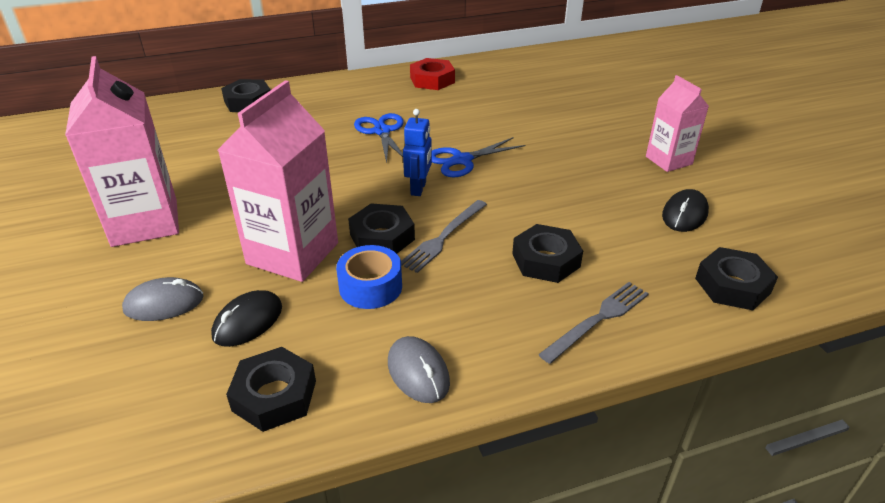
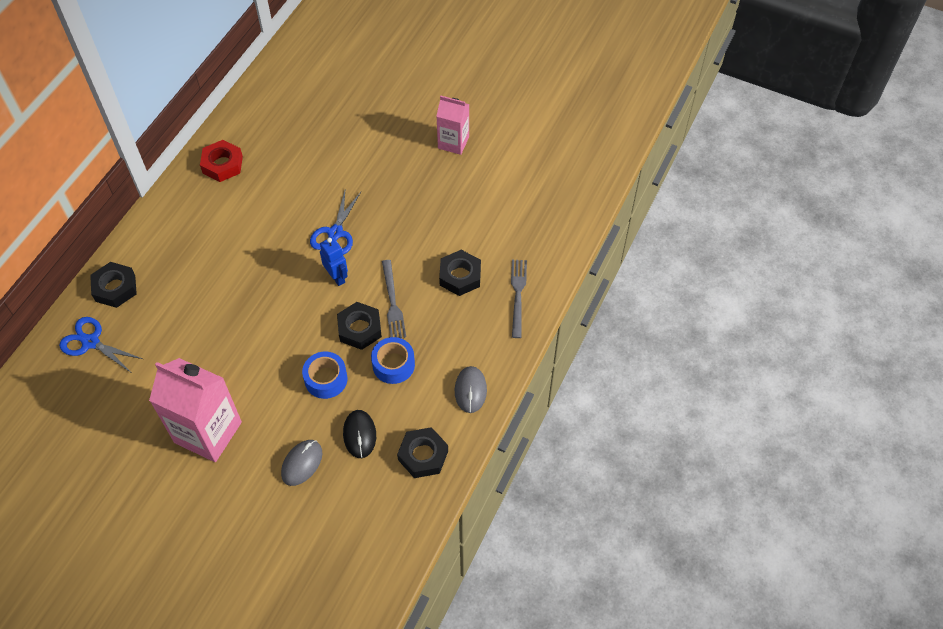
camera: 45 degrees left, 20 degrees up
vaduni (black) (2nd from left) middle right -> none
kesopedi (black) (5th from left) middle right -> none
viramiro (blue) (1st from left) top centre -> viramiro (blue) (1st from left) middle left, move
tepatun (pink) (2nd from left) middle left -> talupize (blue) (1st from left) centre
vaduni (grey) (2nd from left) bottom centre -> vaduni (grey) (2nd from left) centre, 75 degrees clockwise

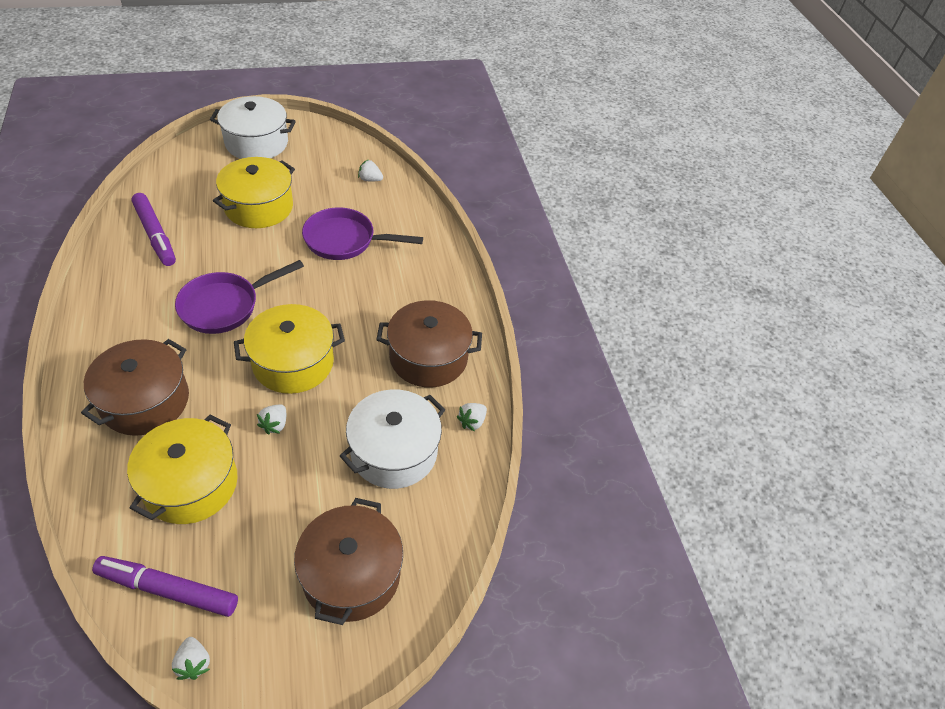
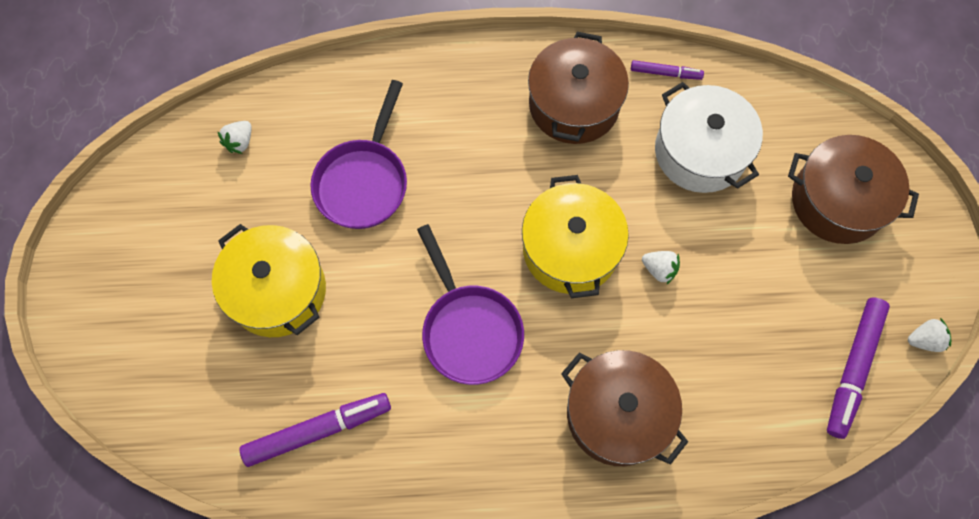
camera: 75 degrees left, 20 degrees up
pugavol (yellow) (1st from left) middle left -> none
pugavol (white) (1st from left) top left -> none
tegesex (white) (4th from left) centre -> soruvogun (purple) (2nd from left) top right

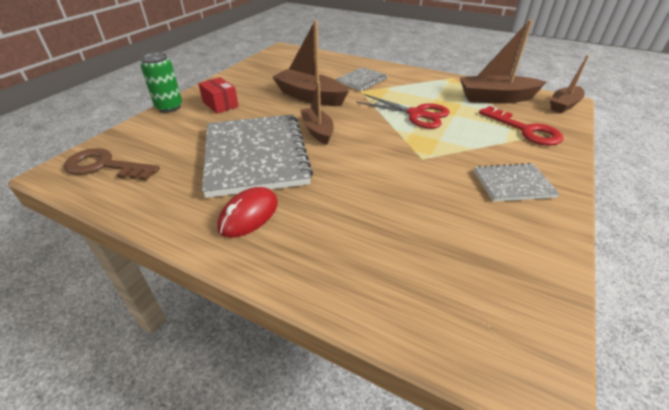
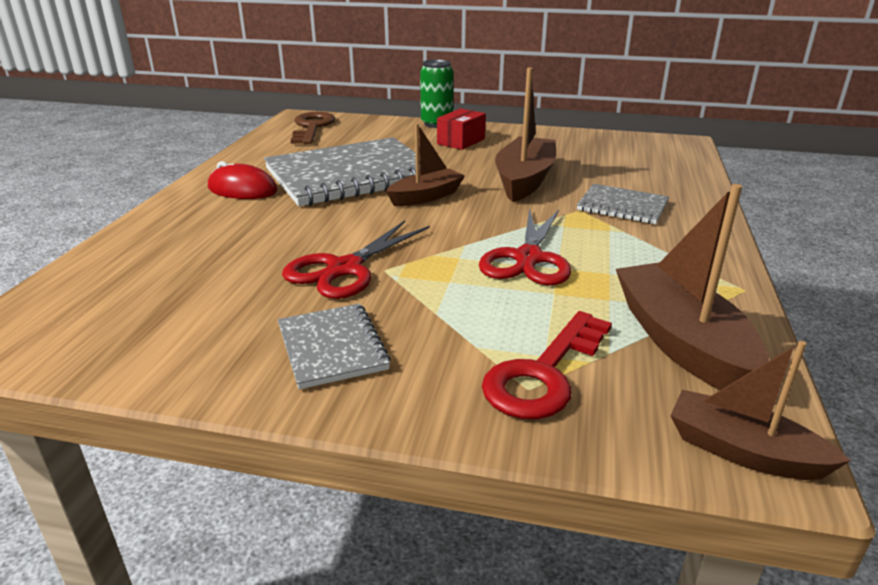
camera: 75 degrees right, 10 degrees down
none -> viramiro (red) (1st from left) centre

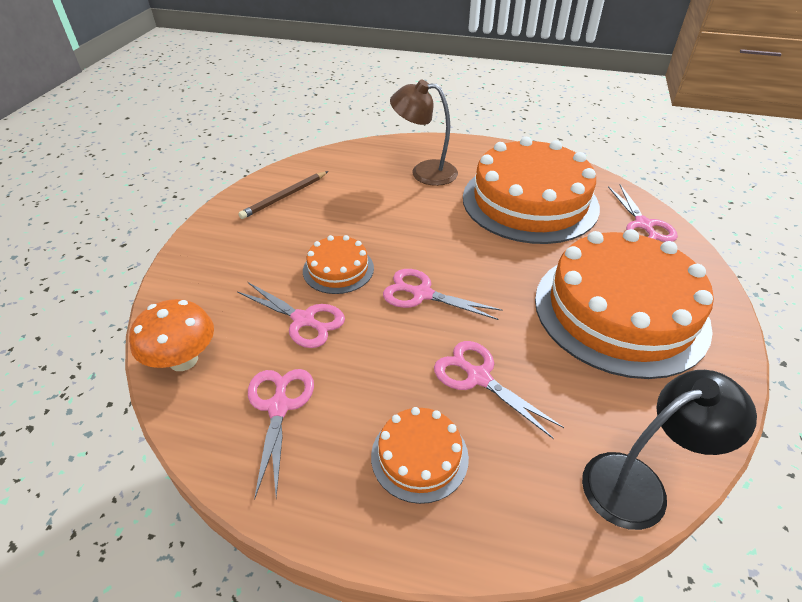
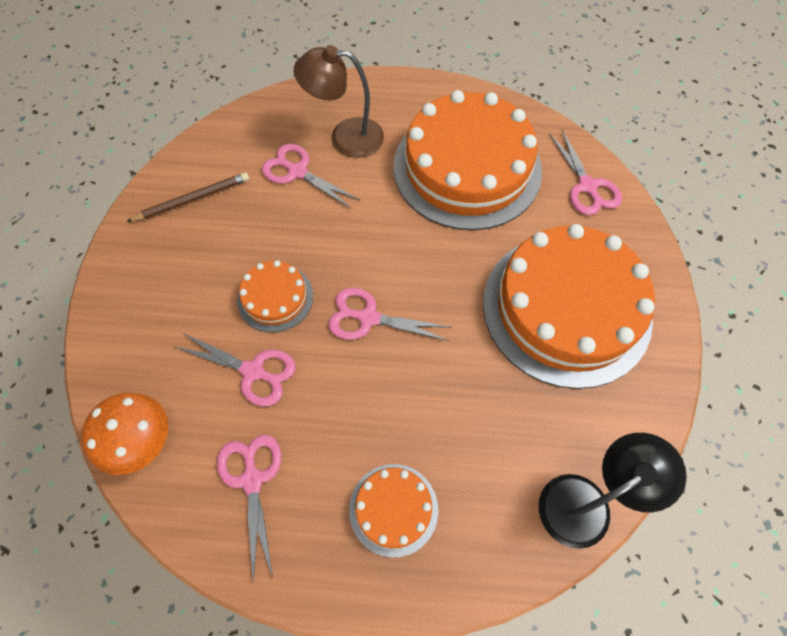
camera: 10 degrees left, 20 degrees up
viramiro (pink) (4th from left in the first image) centre -> viramiro (pink) (3rd from left) top centre, move
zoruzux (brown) top centre -> zoruzux (brown) top left, 150 degrees counterclockwise

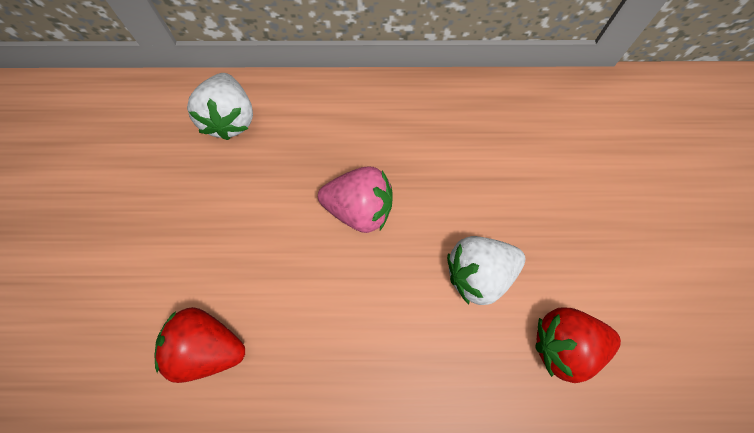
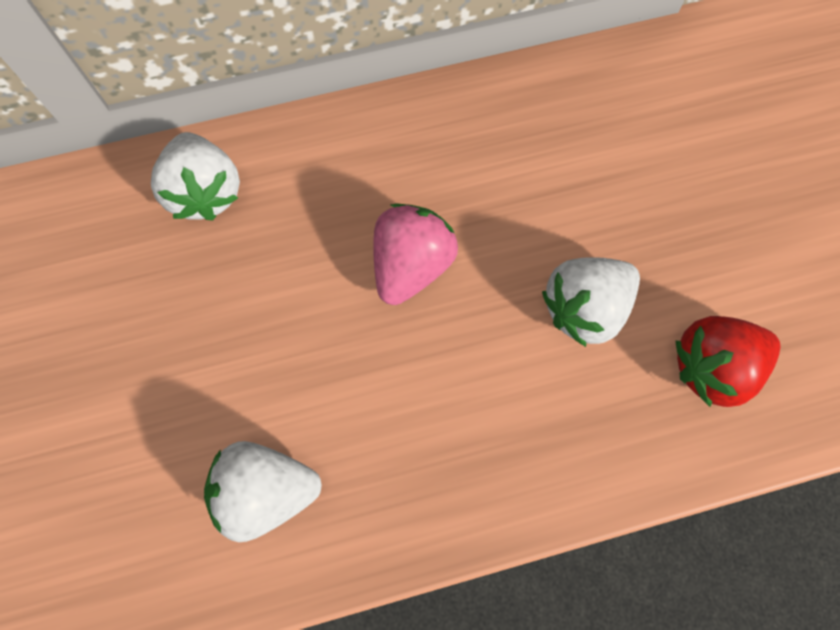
camera: 15 degrees left, 0 degrees up
tegesex (red) (1st from left) bottom left -> tegesex (white) (2nd from left) bottom left
tegesex (pink) centre, 60 degrees counterclockwise

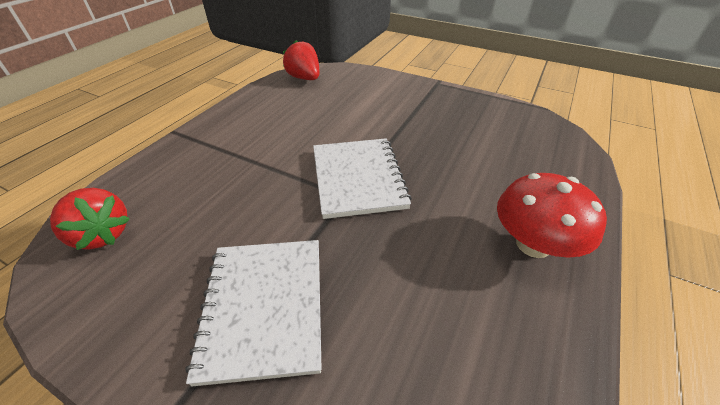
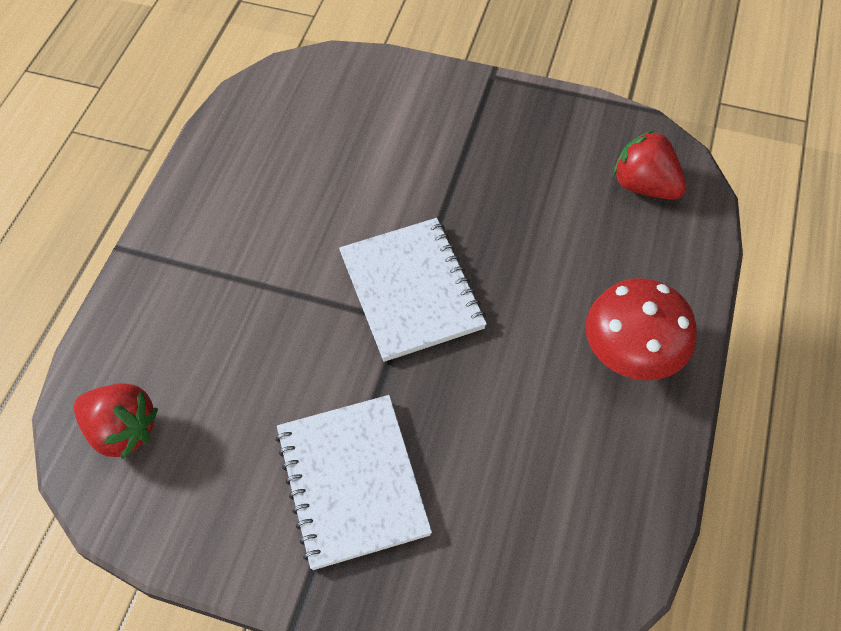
camera: 10 degrees left, 15 degrees up
tegesex (red) (2nd from left) top centre -> tegesex (red) (2nd from left) top right, move

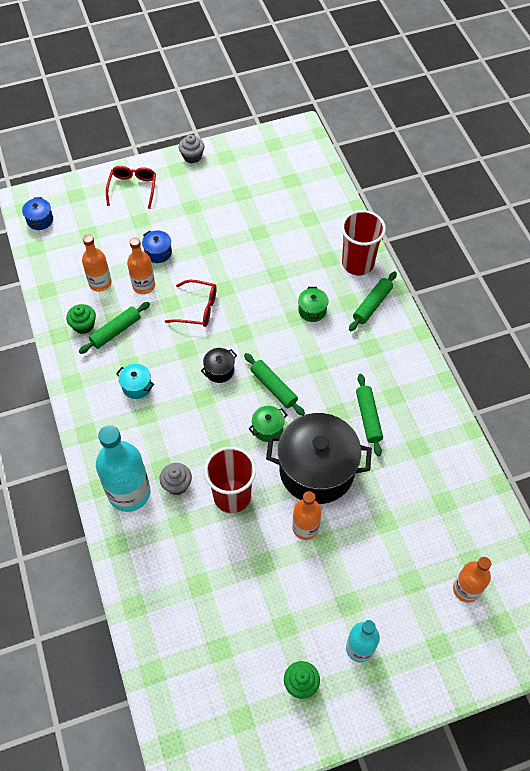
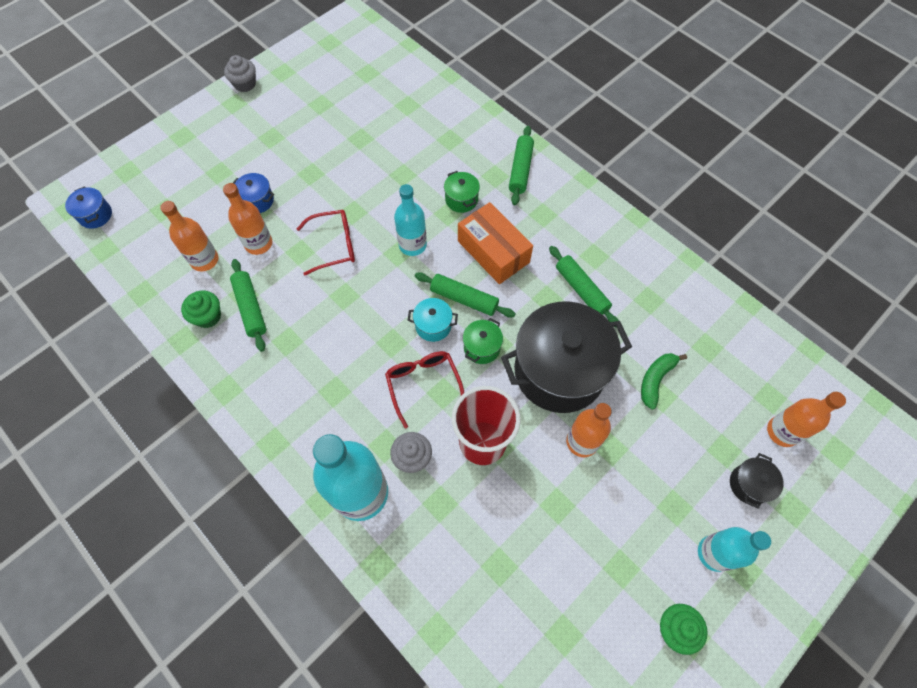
camera: 25 degrees left, 5 degrees up
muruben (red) (2nd from left) top right -> none
none -> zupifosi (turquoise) (2nd from left) top centre
none -> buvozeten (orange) centre
none -> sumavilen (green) middle right
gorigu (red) (1st from left in the first image) top left -> gorigu (red) (2nd from left) centre, move
pugavol (turquoise) middle left -> pugavol (turquoise) centre, move
pugavol (black) (1st from left in the first image) centre -> pugavol (black) (2nd from left) bottom right, move
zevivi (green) (1st from left) middle left, 45 degrees counterclockwise

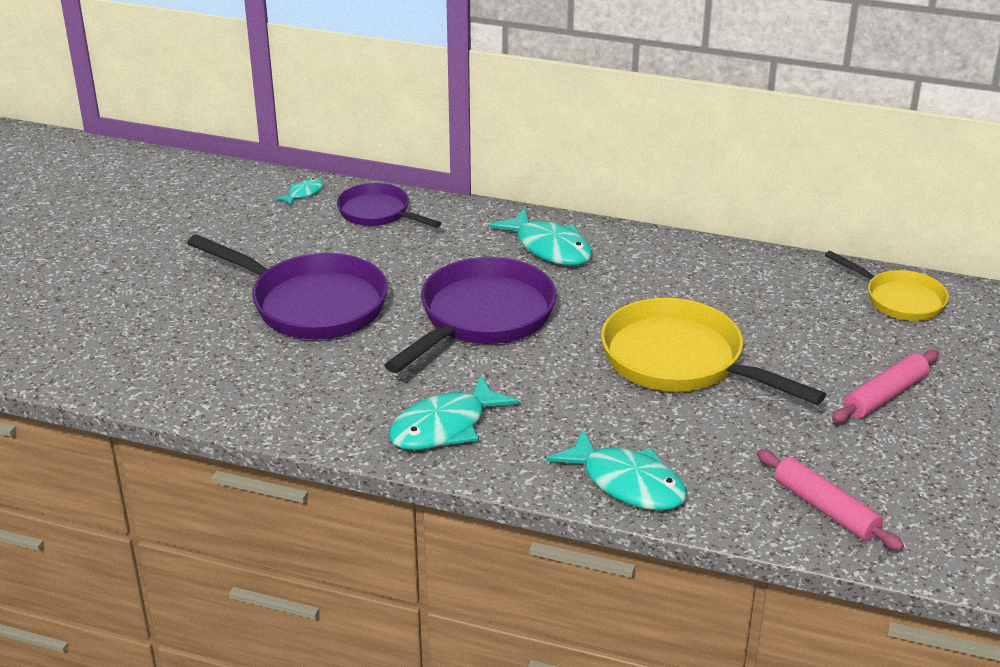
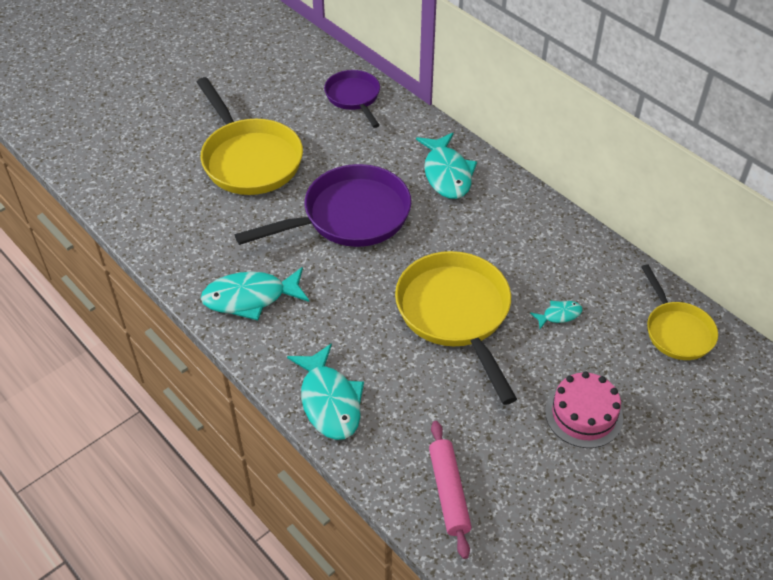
camera: 30 degrees right, 15 degrees up
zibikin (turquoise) (1st from left in the first image) top left -> zibikin (turquoise) (4th from left) middle right, move
zevivi (pink) (2nd from left) middle right -> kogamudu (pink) bottom right
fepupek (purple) (1st from left) middle left -> fepupek (yellow) (1st from left) top left

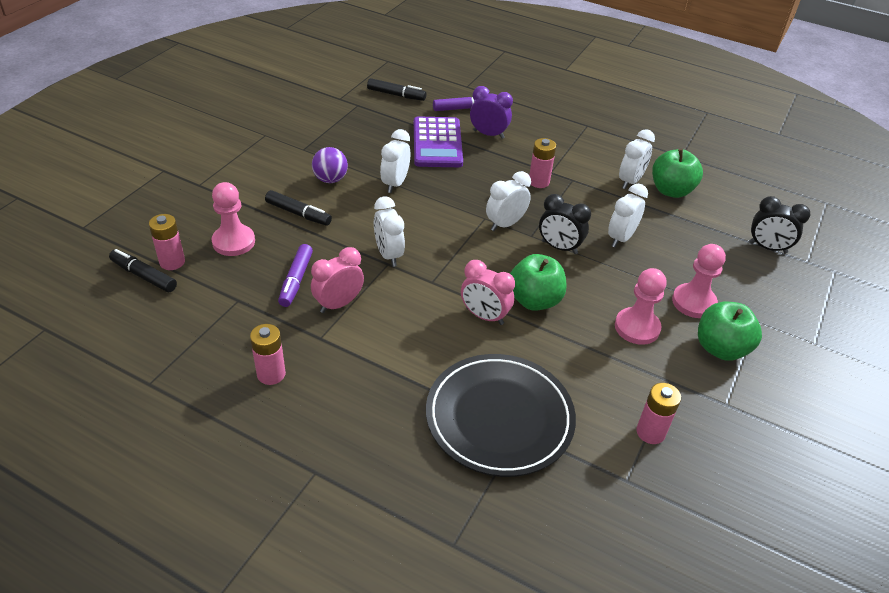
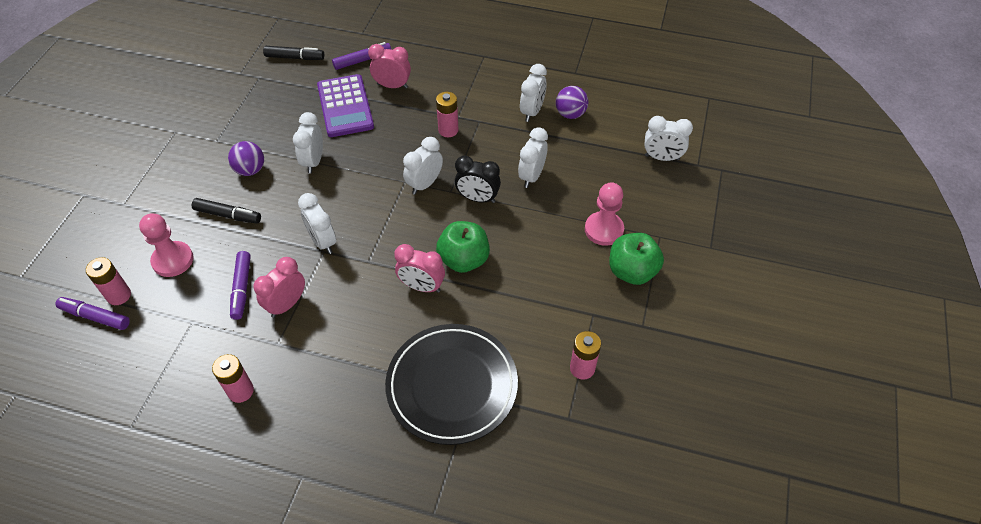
camera: 10 degrees left, 10 degrees up
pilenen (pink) (2nd from left) middle right -> none
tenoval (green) (2nd from left) top right -> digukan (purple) (2nd from left) top centre
soruvogun (black) (1st from left) middle left -> soruvogun (purple) (1st from left) middle left
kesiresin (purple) top centre -> kesiresin (pink) (2nd from left) top centre
kesiresin (black) (2nd from left) middle right -> kesiresin (white) (6th from left) top right

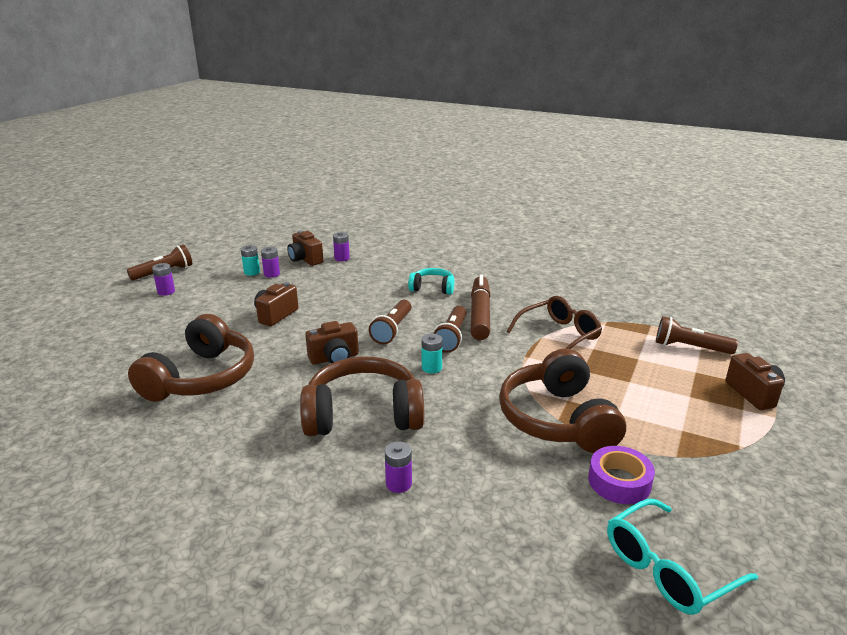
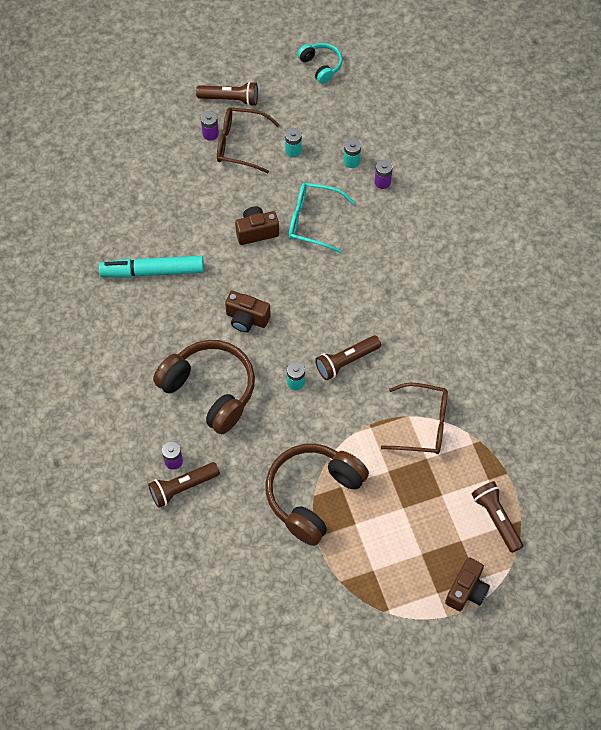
camera: 45 degrees right, 35 degrees up
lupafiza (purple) (2nd from left) middle left -> none
soruvogun (brown) centre -> none
talupize (purple) bottom right -> none
none -> gorigu (brown) (1st from left) top centre
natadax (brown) (2nd from left in the first image) centre -> natadax (brown) (1st from left) middle left, move
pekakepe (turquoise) centre -> pekakepe (turquoise) top centre, move
gorigu (turquoise) bottom right -> gorigu (turquoise) top centre, move
pekakepe (brown) (1st from left) middle left -> soruvogun (turquoise) middle left
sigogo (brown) (2nd from left) centre -> lupafiza (turquoise) (3rd from left) top centre

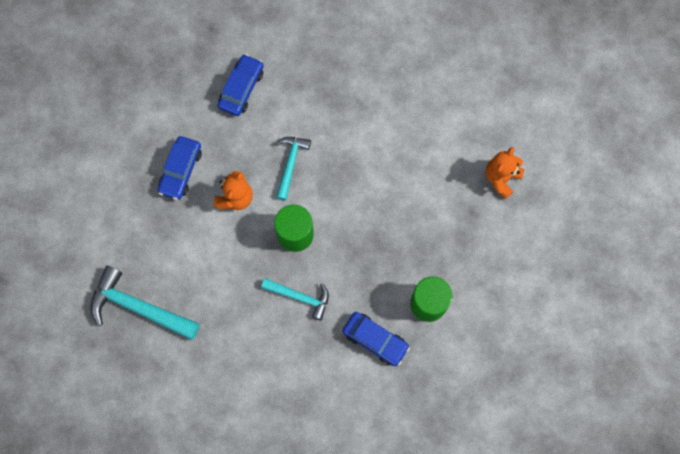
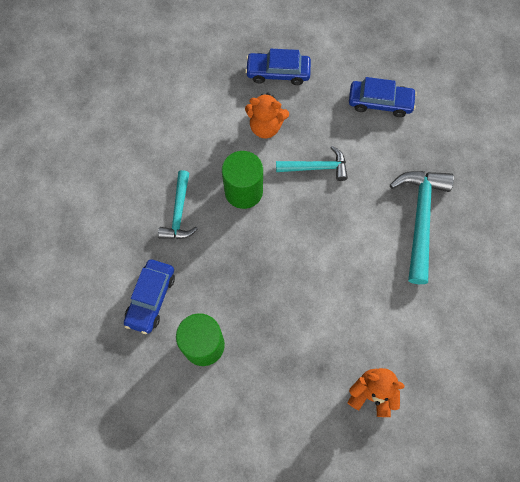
camera: 75 degrees right, 5 degrees down
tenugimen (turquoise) (1st from left in the first image) bottom left -> tenugimen (turquoise) (3rd from left) middle right, move

